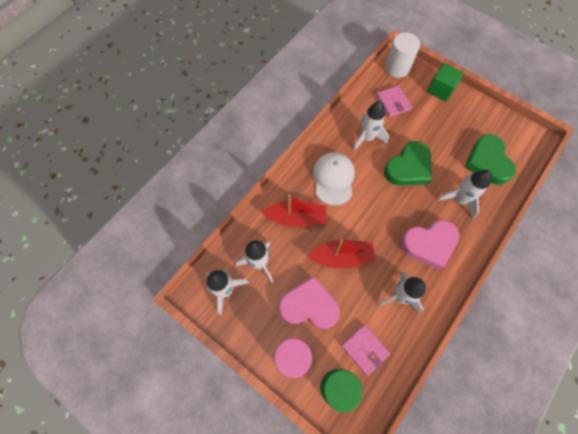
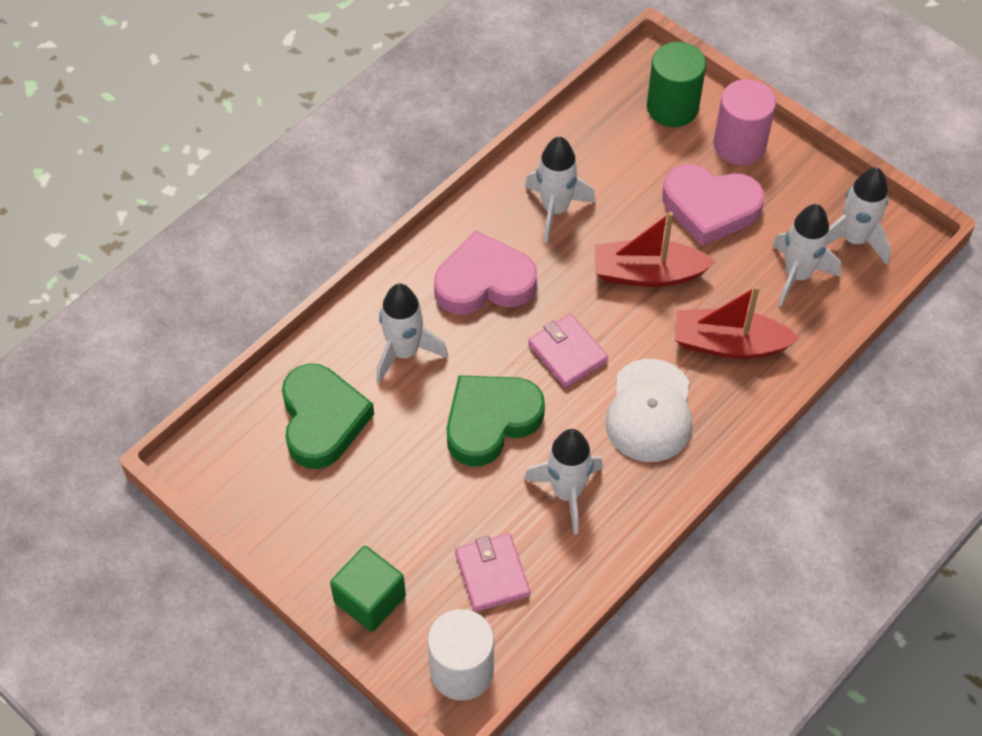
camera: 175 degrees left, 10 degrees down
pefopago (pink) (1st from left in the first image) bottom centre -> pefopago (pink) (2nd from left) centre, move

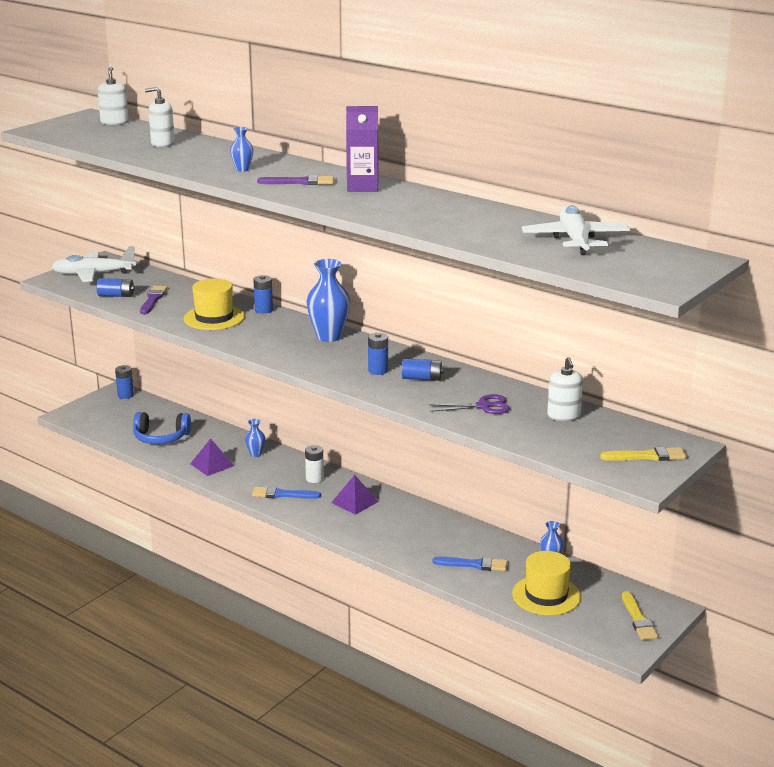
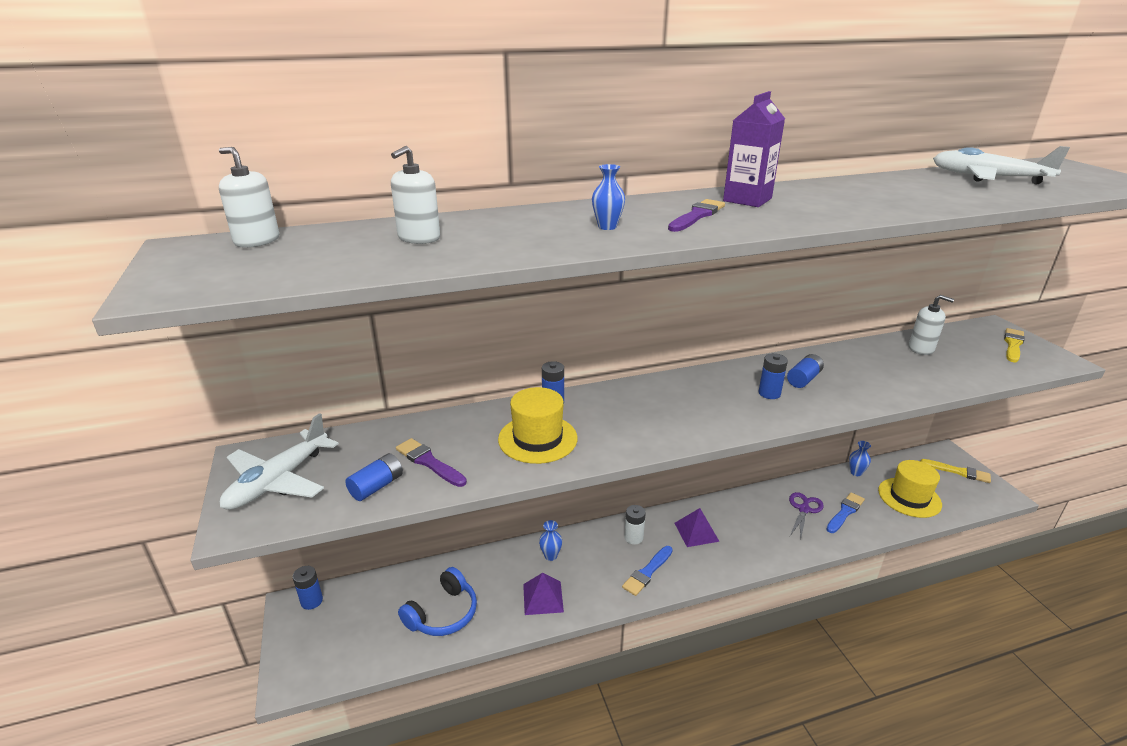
camera: 55 degrees left, 5 degrees up
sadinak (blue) (3rd from left) centre -> none
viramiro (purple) centre -> viramiro (purple) bottom right, move

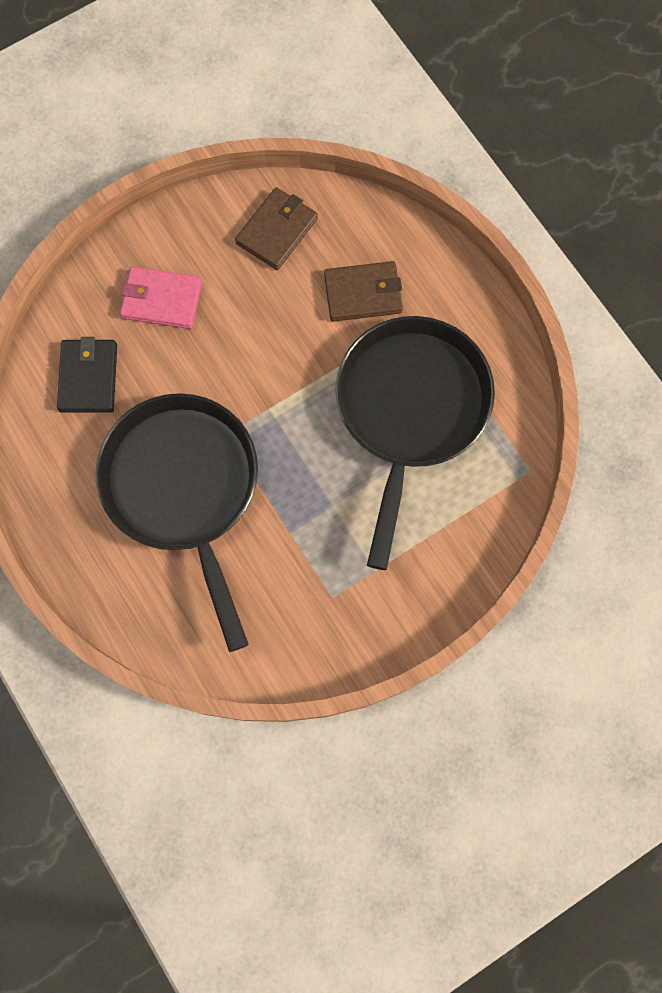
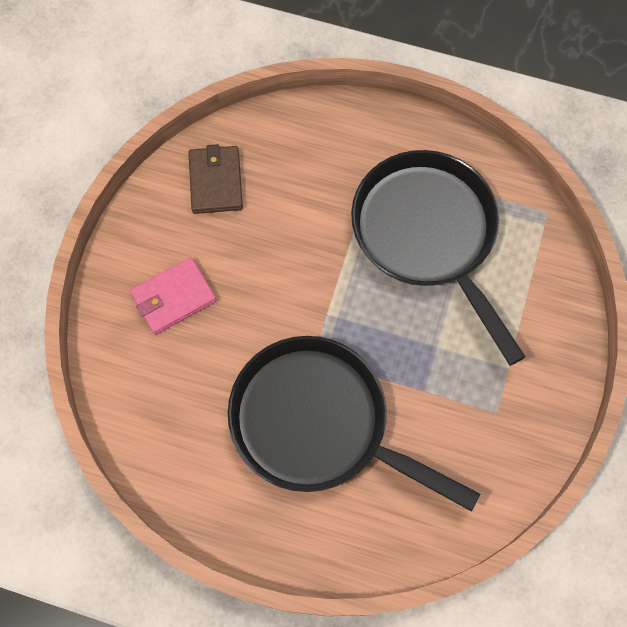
camera: 40 degrees left, 5 degrees down
pefopago (black) middle left -> none
pefopago (brown) (2nd from left) top centre -> none

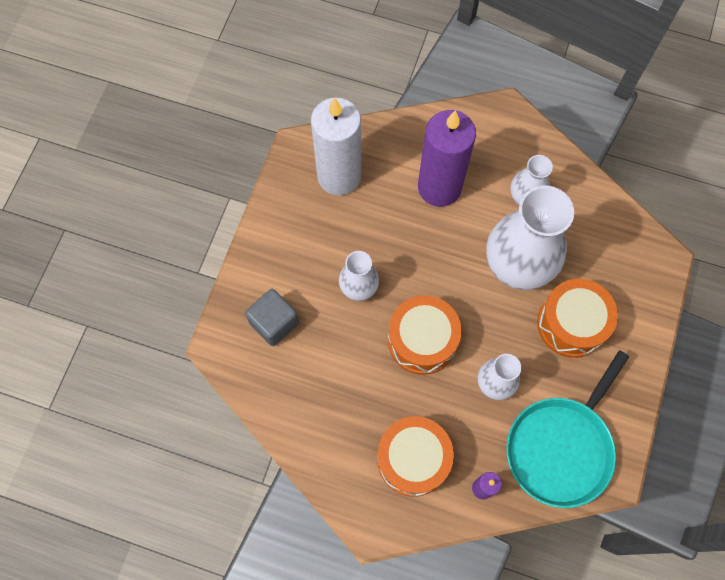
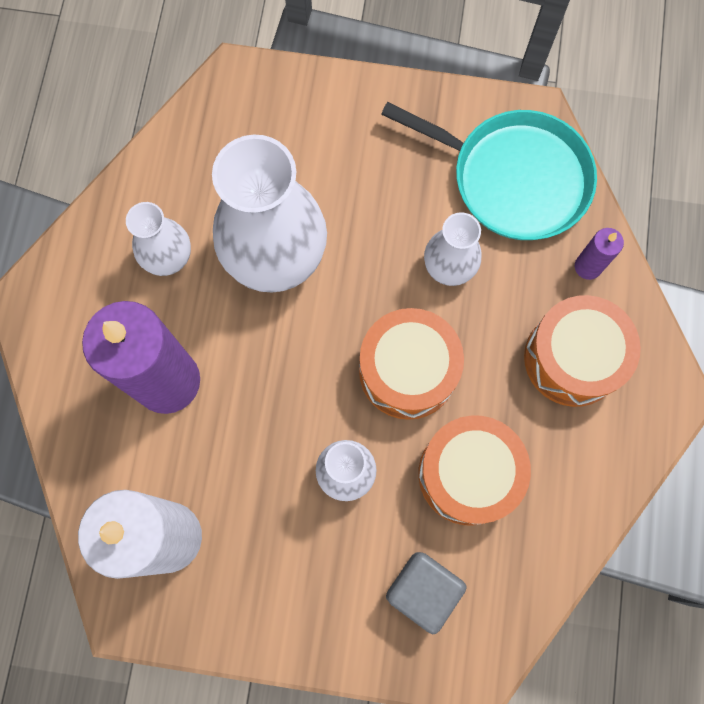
camera: 100 degrees left, 5 degrees up
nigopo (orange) (3rd from left in the first image) middle right -> nigopo (orange) (2nd from left) bottom right, move

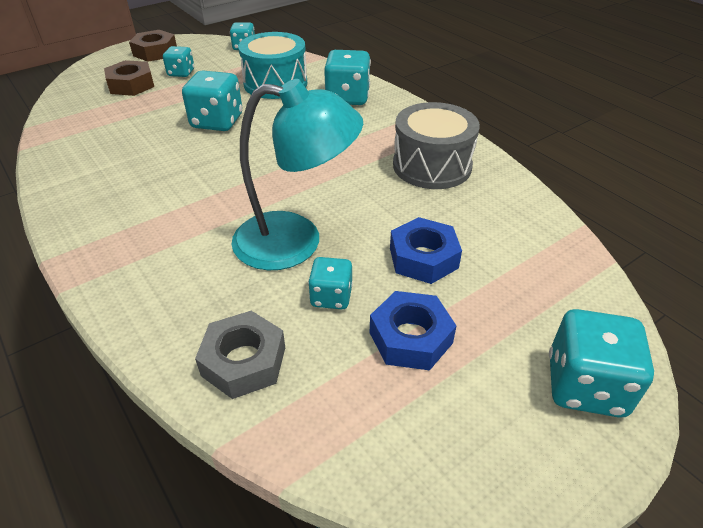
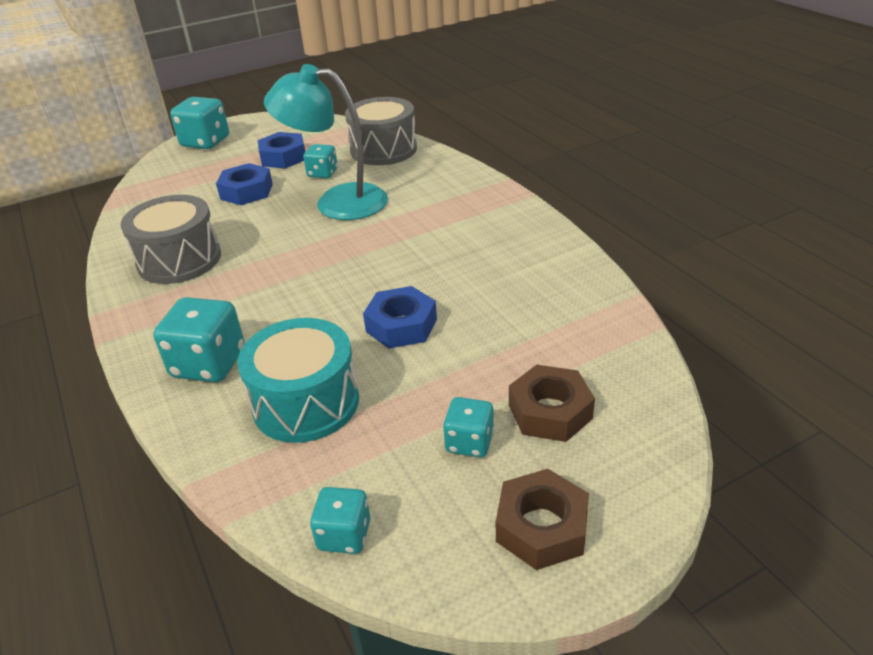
camera: 170 degrees left, 5 degrees down
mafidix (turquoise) (2nd from left) top left -> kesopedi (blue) (3rd from left) centre
kesopedi (grey) bottom centre -> nigopo (grey) (2nd from left) top centre

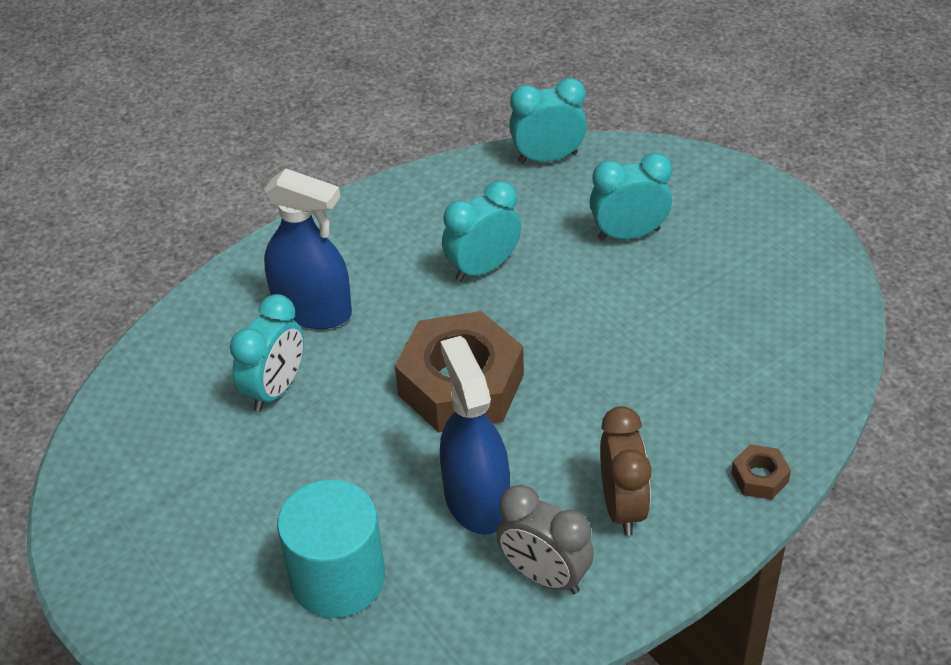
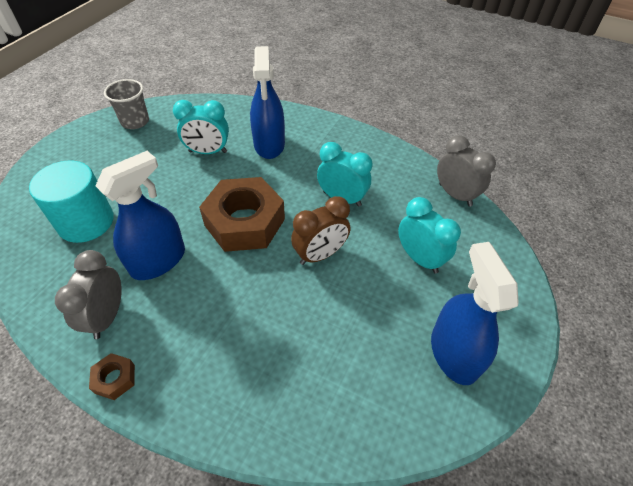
camera: 60 degrees right, 5 degrees up
none -> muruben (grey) top left
none -> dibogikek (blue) (3rd from left) middle right
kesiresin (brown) bottom centre -> kesiresin (brown) centre, move
kesopedi (brown) (2nd from left in the first image) bottom right -> kesopedi (brown) (1st from left) bottom left, move
kesiresin (turquoise) (3rd from left) top centre -> kesiresin (grey) (2nd from left) middle right

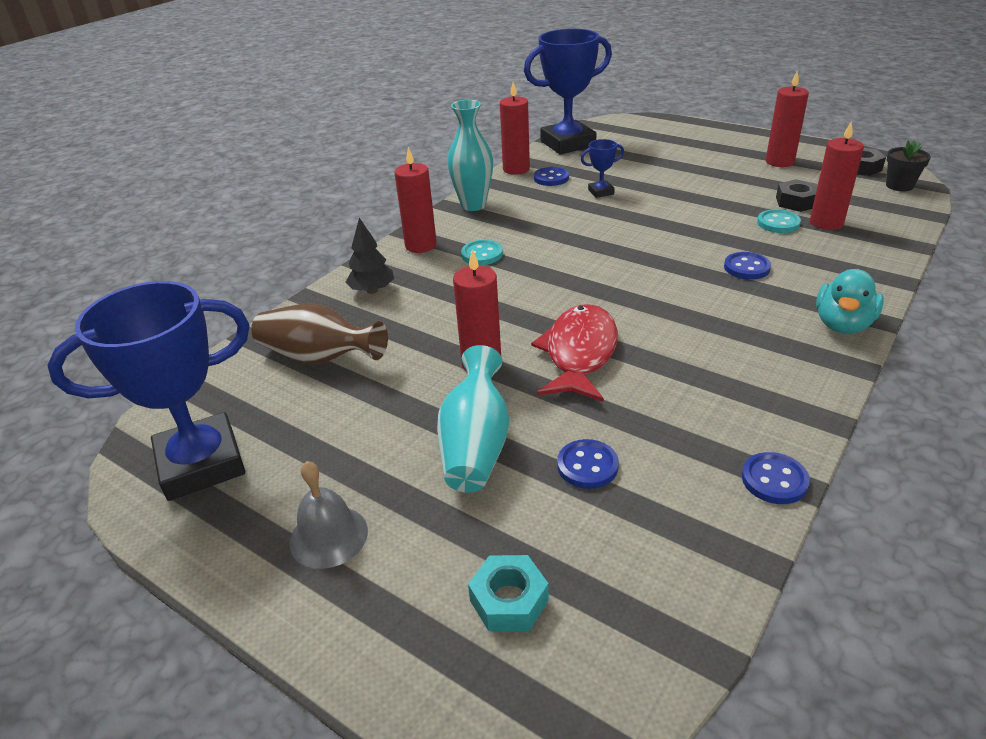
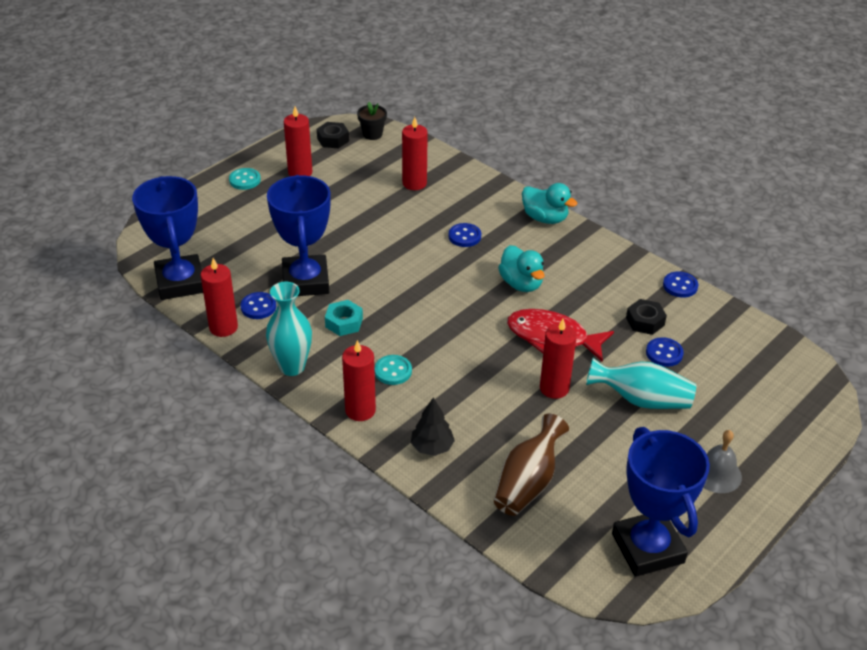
camera: 85 degrees left, 5 degrees up
none -> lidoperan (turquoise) (1st from left) centre
kesopedi (turquoise) bottom centre -> kesopedi (turquoise) centre, move
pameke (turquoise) (2nd from left in the first image) top right -> pameke (turquoise) (1st from left) top left, move
kesopedi (black) (1st from left in the first image) top right -> kesopedi (black) (2nd from left) middle right, move
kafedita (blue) (3rd from left in the first image) top centre -> kafedita (blue) (2nd from left) centre, x2.34

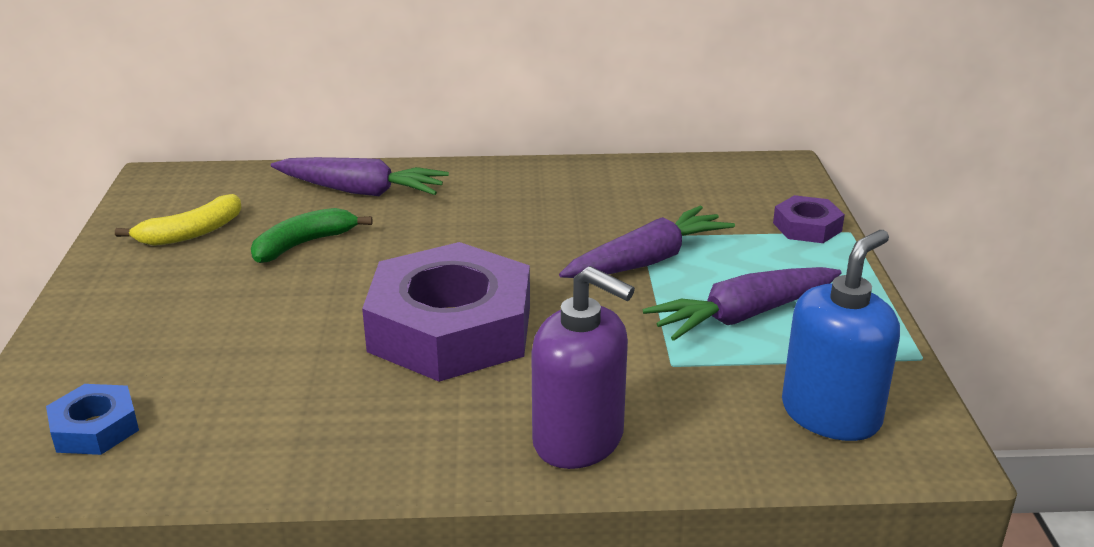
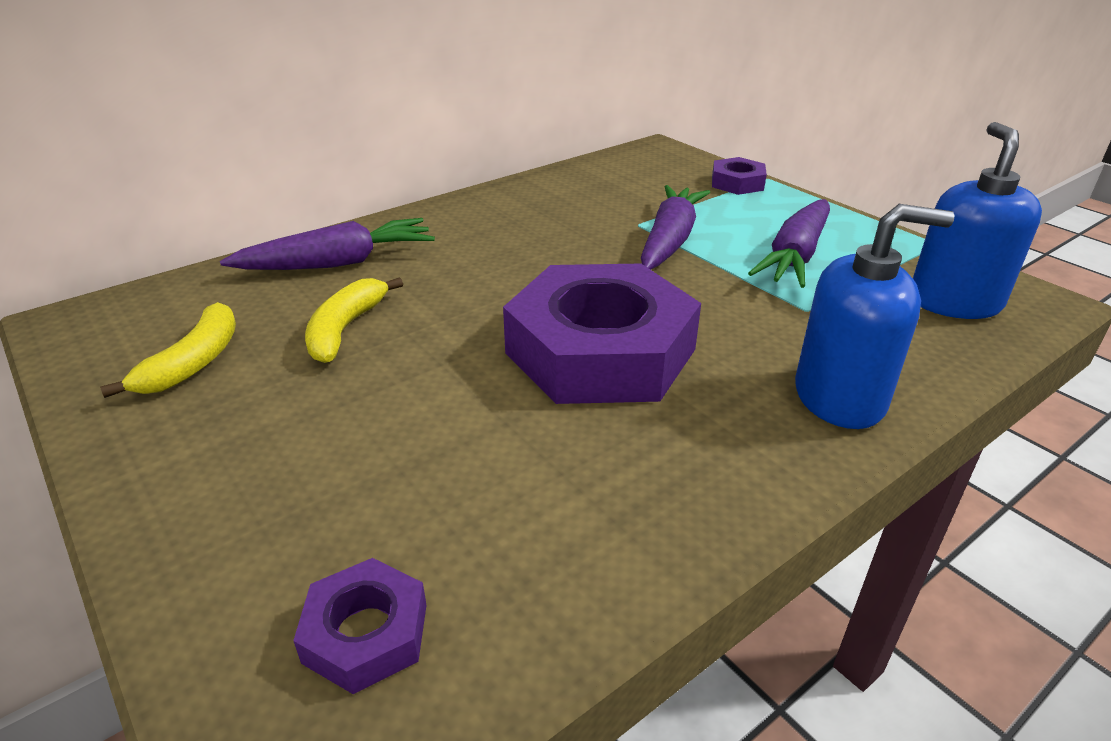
camera: 35 degrees left, 5 degrees up
kesopedi (blue) bottom left -> kesopedi (purple) (1st from left) bottom left
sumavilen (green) middle left -> sumavilen (yellow) (2nd from left) middle left
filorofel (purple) bottom centre -> filorofel (blue) (1st from left) middle right

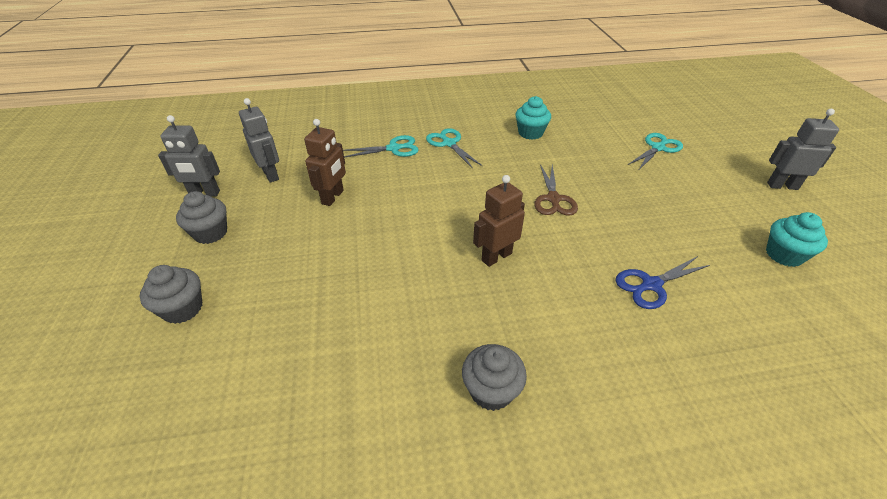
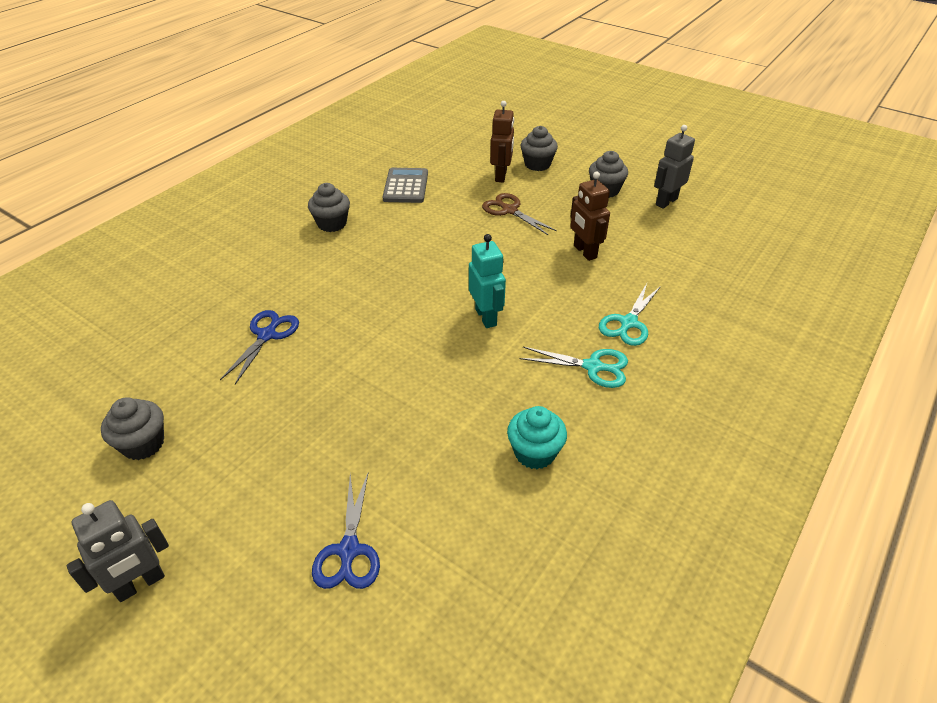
camera: 135 degrees right, 0 degrees up
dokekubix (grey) (2nd from left) top left -> none
none -> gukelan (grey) top centre
none -> dokekubix (turquoise) centre
dokekubix (brown) (2nd from left in the first image) centre -> dokekubix (brown) (1st from left) top centre, move
viramiro (brown) centre -> viramiro (brown) top centre, move
viramiro (turquoise) (3rd from left) top right -> viramiro (blue) (2nd from left) bottom centre
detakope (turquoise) (2nd from left) middle right -> detakope (grey) (1st from left) middle left

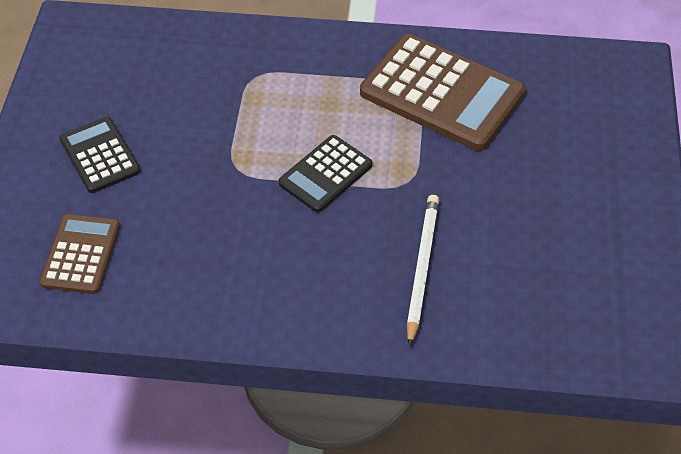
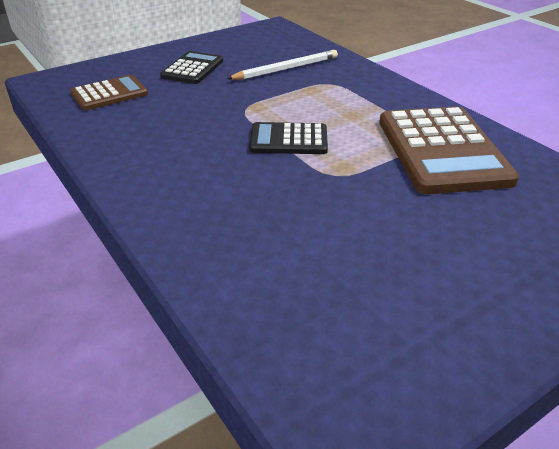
camera: 50 degrees right, 15 degrees down
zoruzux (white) centre -> zoruzux (white) top centre, move

